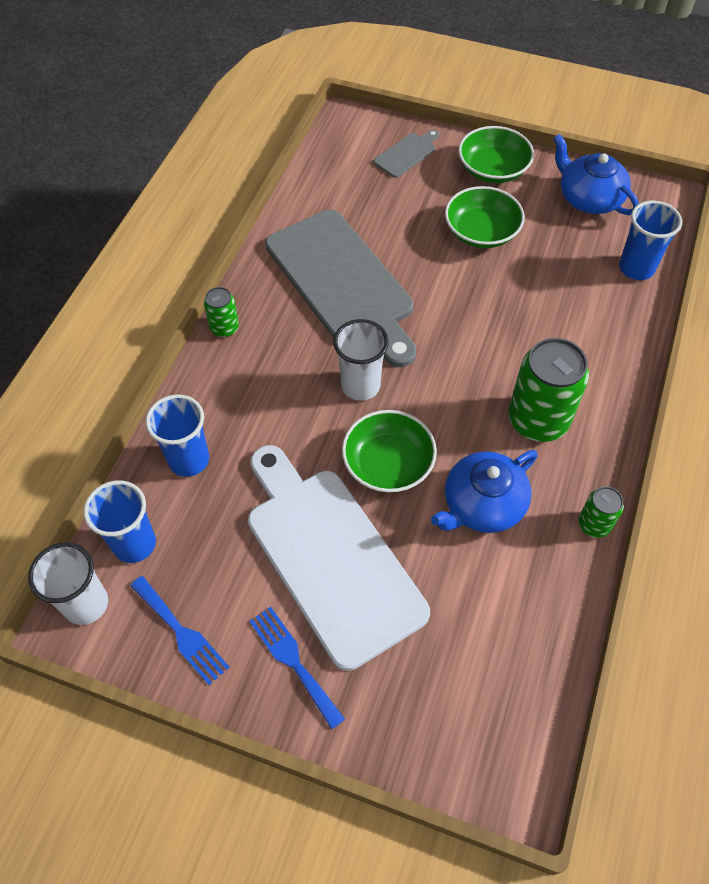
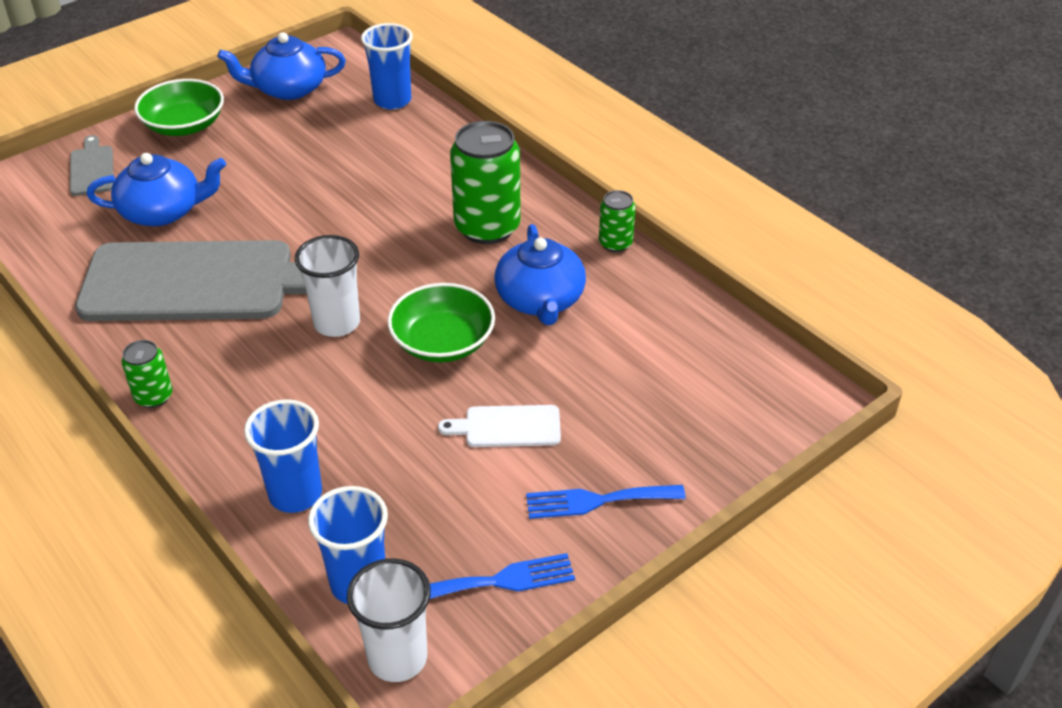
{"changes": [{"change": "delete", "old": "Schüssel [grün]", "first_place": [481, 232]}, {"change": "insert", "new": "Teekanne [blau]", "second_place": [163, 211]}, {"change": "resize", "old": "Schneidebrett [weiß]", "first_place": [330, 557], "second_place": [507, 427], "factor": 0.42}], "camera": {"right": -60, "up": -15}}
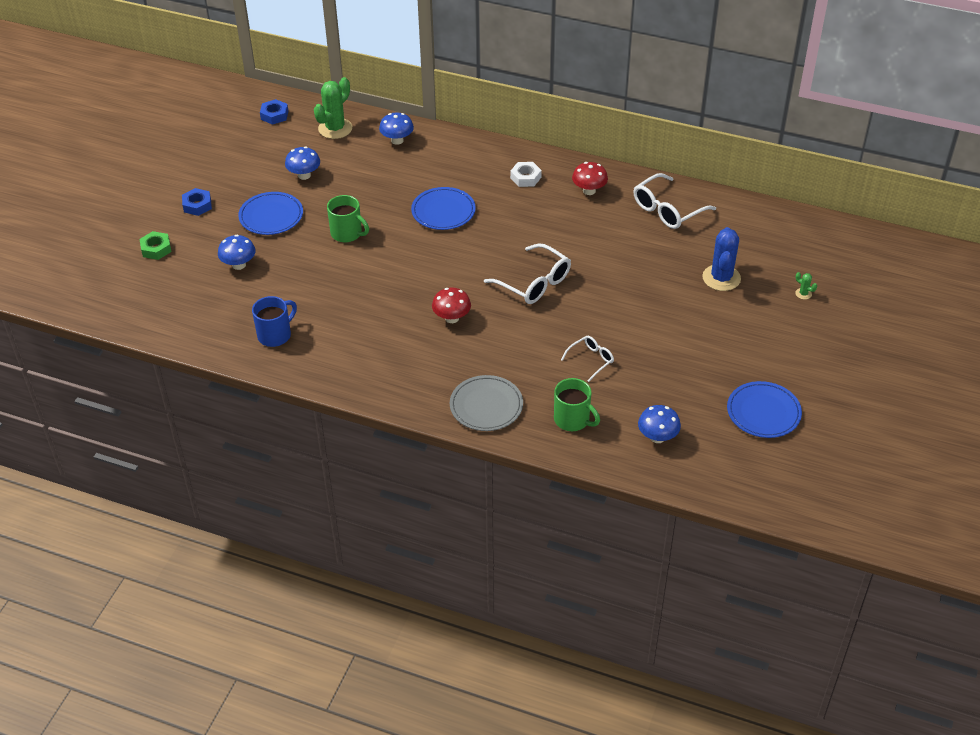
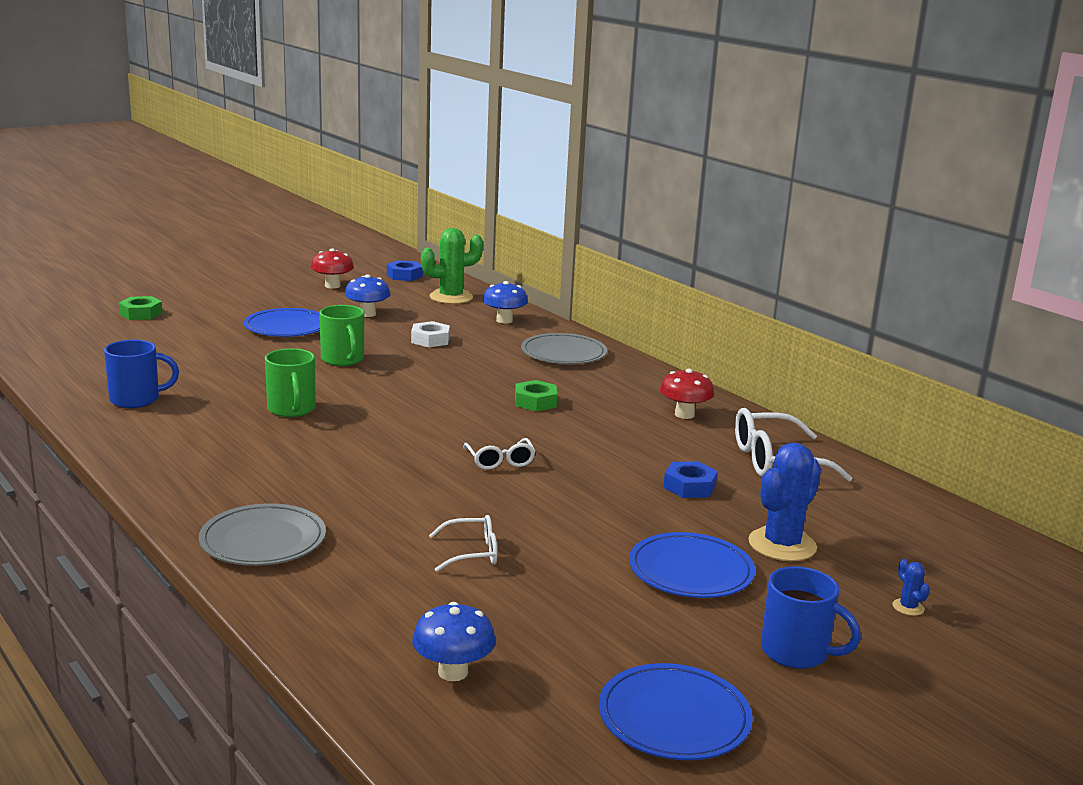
{"changes": [{"change": "delete", "old": "Pilz [blau]", "first_place": [239, 265]}, {"change": "insert", "new": "Sechskantmutter [grün]", "second_place": [535, 402]}, {"change": "insert", "new": "Teller [grau]", "second_place": [563, 353]}, {"change": "insert", "new": "Tasse [blau]", "second_place": [796, 652]}, {"change": "move", "old": "Sechskantmutter [blau]", "first_place": [197, 205], "second_place": [689, 486]}, {"change": "move", "old": "Teller [blau]", "first_place": [443, 211], "second_place": [691, 571]}, {"change": "move", "old": "Pilz [rot]", "first_place": [452, 318], "second_place": [332, 286]}, {"change": "move", "old": "Sechskantmutter [weiß]", "first_place": [525, 177], "second_place": [430, 340]}, {"change": "move", "old": "Tasse [grün]", "first_place": [572, 420], "second_place": [291, 409]}, {"change": "recolor", "old": "Kaktus [grün]", "new": "Kaktus [blau]", "first_place": [803, 294], "second_place": [908, 607]}, {"change": "resize", "old": "Brille [weiß]", "first_place": [534, 283], "second_place": [500, 461], "factor": 0.57}], "camera": {"right": 30, "up": -25}}
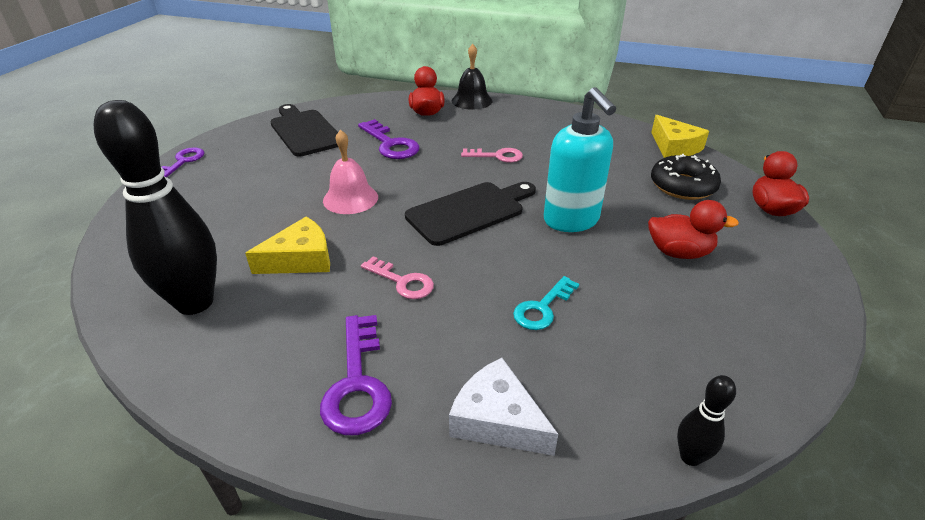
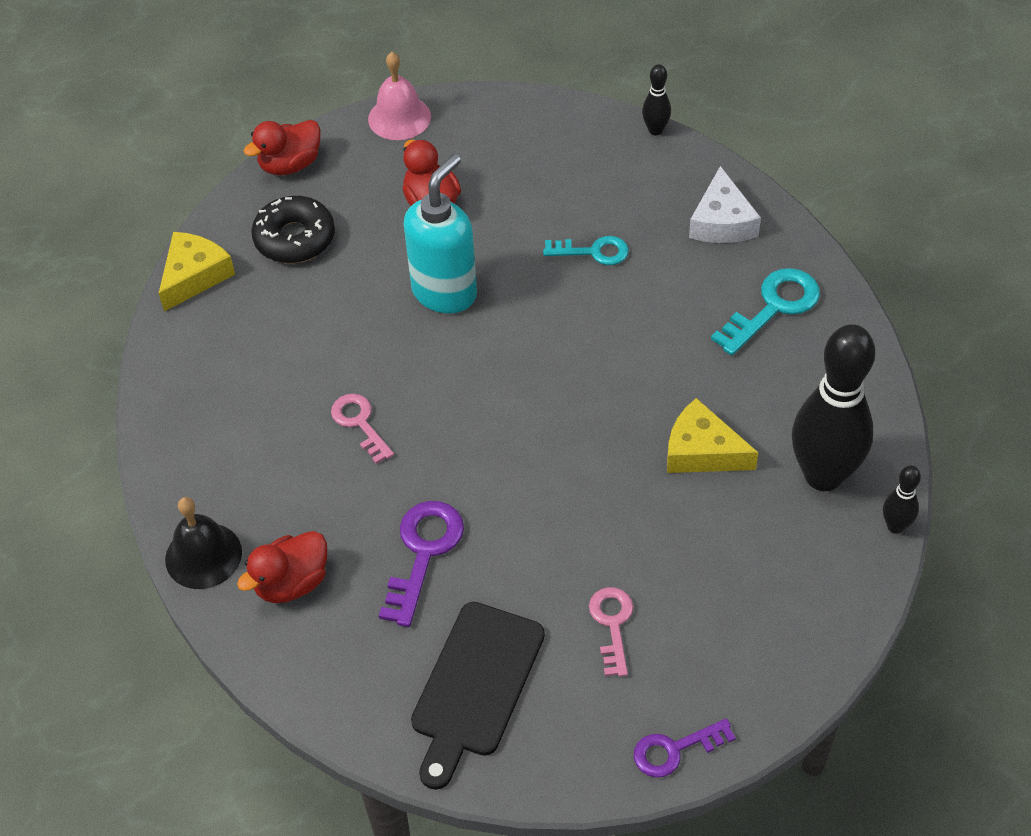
{"changes": [{"change": "delete", "old": "Schneidebrett [schwarz]", "first_place": [470, 211]}, {"change": "insert", "new": "Bowlingkegel [schwarz]", "second_place": [895, 526]}, {"change": "move", "old": "Glocke [rosa]", "first_place": [350, 198], "second_place": [399, 117]}, {"change": "move", "old": "Schlüssel [rosa]", "first_place": [402, 281], "second_place": [612, 624]}, {"change": "recolor", "old": "Schlüssel [lila]", "new": "Schlüssel [türkis]", "first_place": [357, 383], "second_place": [773, 307]}], "camera": {"right": -125, "up": 15}}
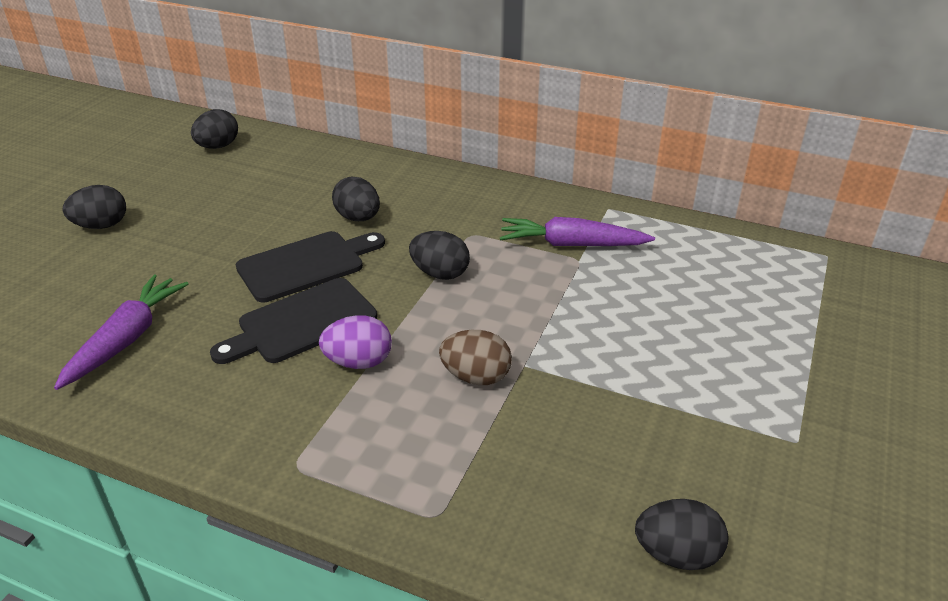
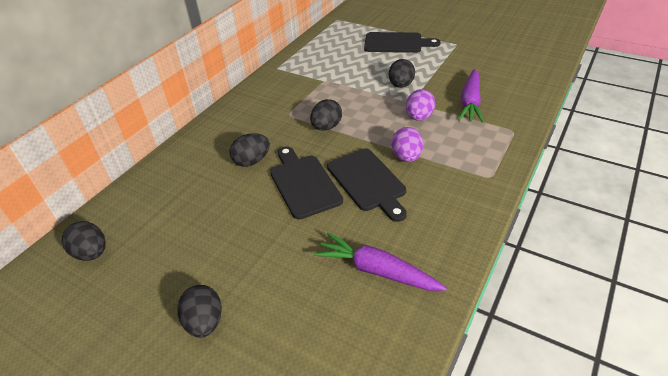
{"changes": [{"change": "insert", "new": "Schneidebrett [schwarz]", "second_place": [396, 43]}, {"change": "move", "old": "Karotte [lila]", "first_place": [571, 244], "second_place": [470, 102]}, {"change": "move", "old": "Ei [schwarz]", "first_place": [677, 554], "second_place": [401, 85]}, {"change": "recolor", "old": "Ei [braun]", "new": "Ei [lila]", "first_place": [476, 377], "second_place": [419, 117]}], "camera": {"right": -80, "up": 5}}
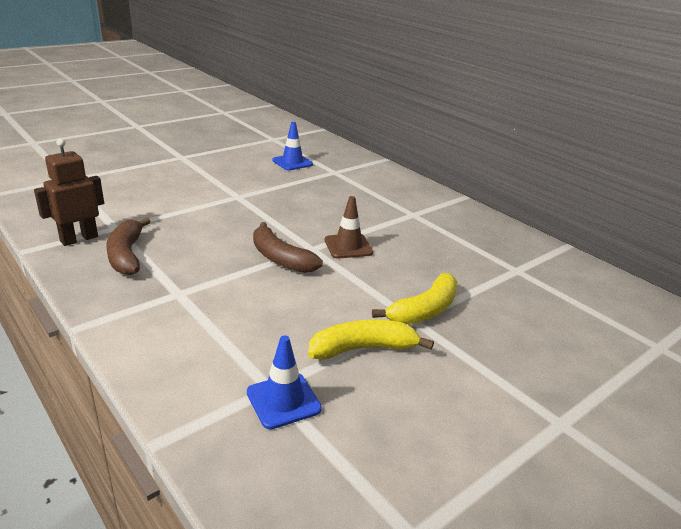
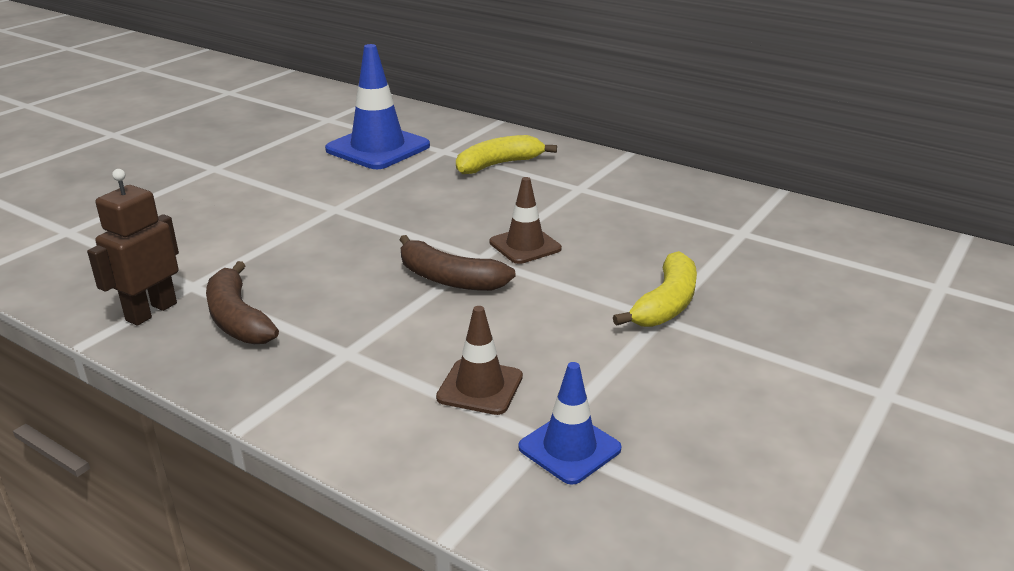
{"changes": [{"change": "insert", "new": "Leitkegel [braun]", "second_place": [480, 387]}, {"change": "move", "old": "Banane [gelb]", "first_place": [363, 348], "second_place": [498, 164]}, {"change": "resize", "old": "Leitkegel [blau]", "first_place": [292, 162], "second_place": [378, 148], "factor": 1.74}], "camera": {"right": -15, "up": 0}}
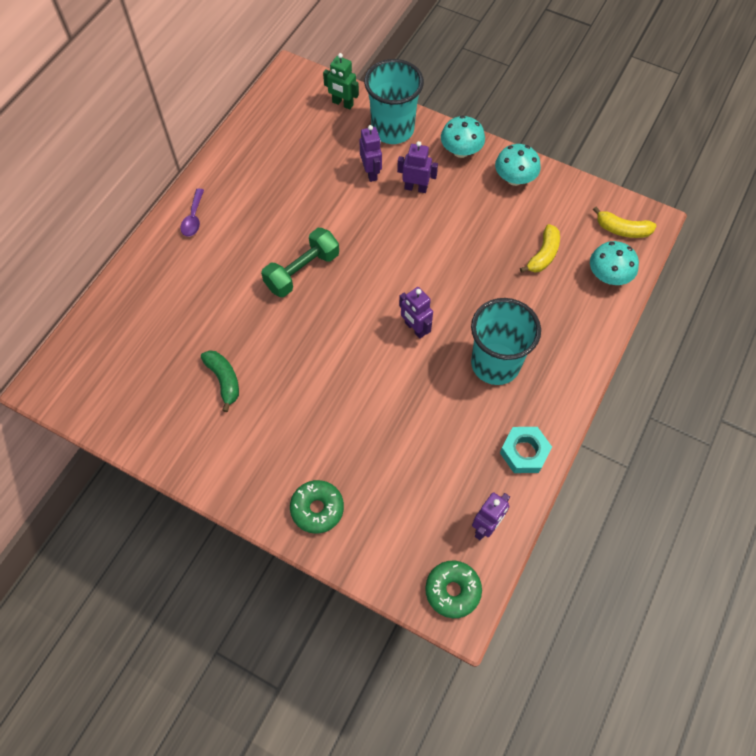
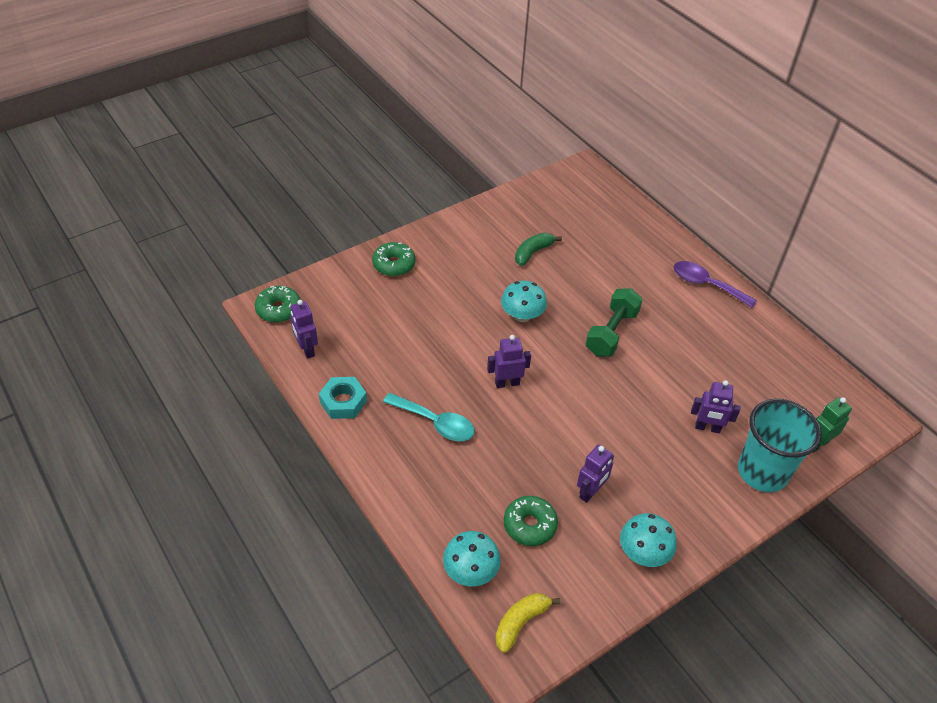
{"changes": [{"change": "move", "old": "Roboter [lila]", "first_place": [415, 188], "second_place": [590, 492]}, {"change": "move", "old": "Pilz [türkis]", "first_place": [461, 151], "second_place": [522, 315]}, {"change": "replace", "old": "Becher [türkis]", "new": "Löffel [türkis]", "first_place": [495, 364], "second_place": [435, 423]}, {"change": "replace", "old": "Banane [gelb]", "new": "Donut [grün]", "first_place": [543, 255], "second_place": [529, 525]}, {"change": "rotate", "old": "Banane [grün]", "first_place": [224, 380], "second_place": [533, 252], "degrees": 135}, {"change": "rotate", "old": "Hantel [grün]", "first_place": [302, 271], "second_place": [611, 332], "degrees": 45}, {"change": "resize", "old": "Löffel [lila]", "first_place": [193, 218], "second_place": [706, 284], "factor": 1.51}], "camera": {"right": 115, "up": -15}}
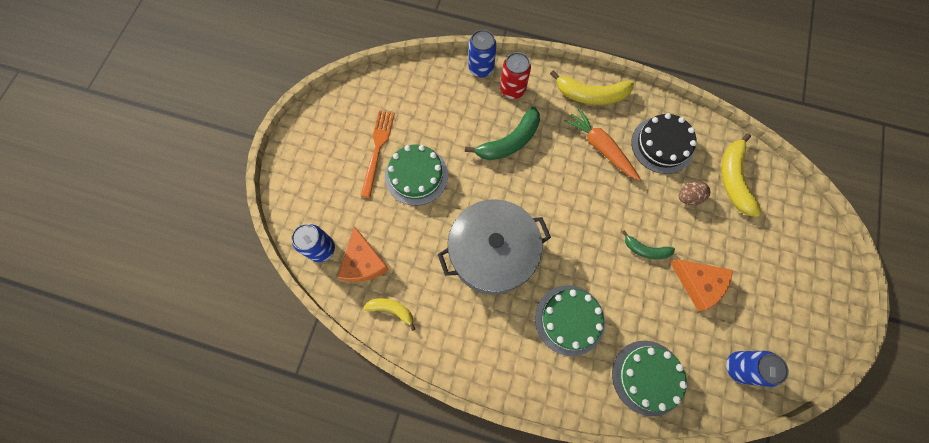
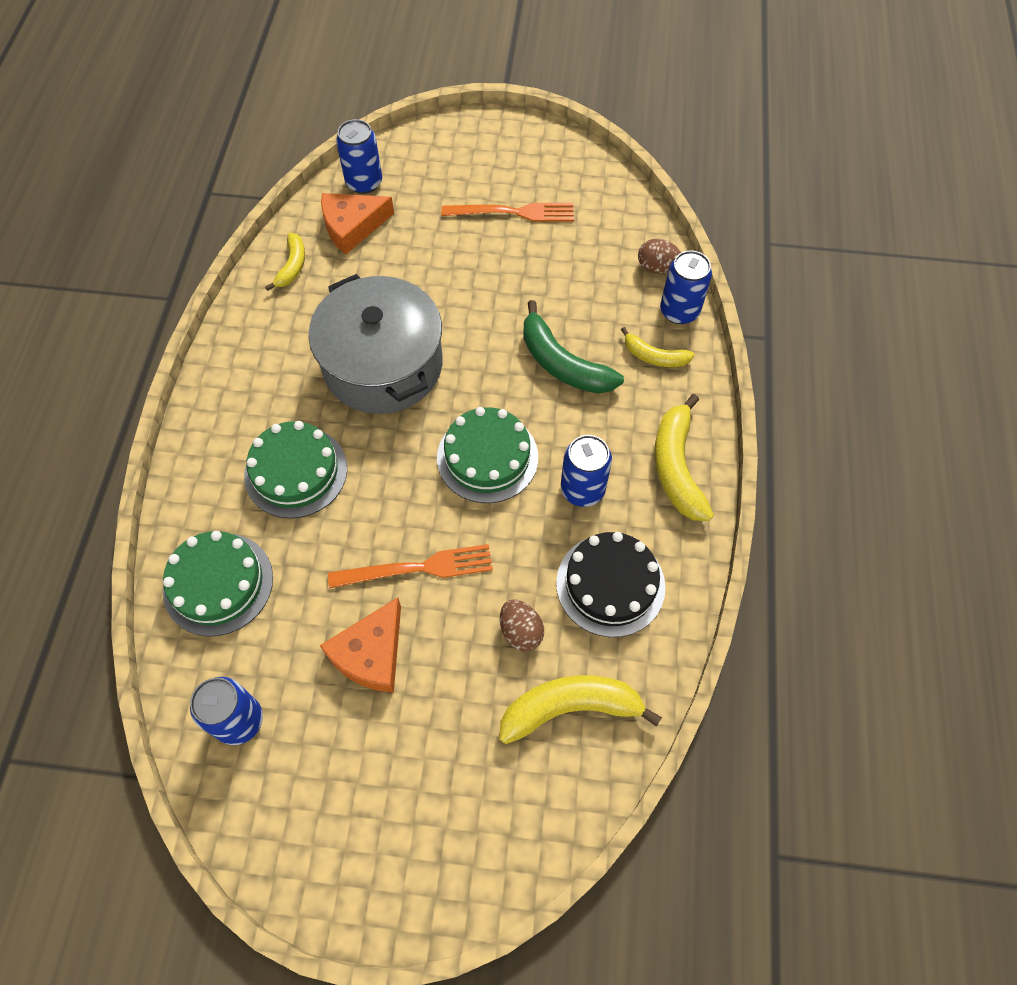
{"changes": [{"change": "insert", "new": "Ei [braun]", "second_place": [657, 267]}, {"change": "move", "old": "Kuchen [grün]", "first_place": [416, 175], "second_place": [487, 457]}, {"change": "replace", "old": "Dose [rot]", "new": "Banane [gelb]", "first_place": [512, 89], "second_place": [654, 356]}, {"change": "replace", "old": "Karotte [orange]", "new": "Dose [blau]", "first_place": [600, 147], "second_place": [582, 489]}, {"change": "replace", "old": "Banane [grün]", "new": "Gabel [orange]", "first_place": [645, 249], "second_place": [417, 568]}], "camera": {"right": 80, "up": -10}}
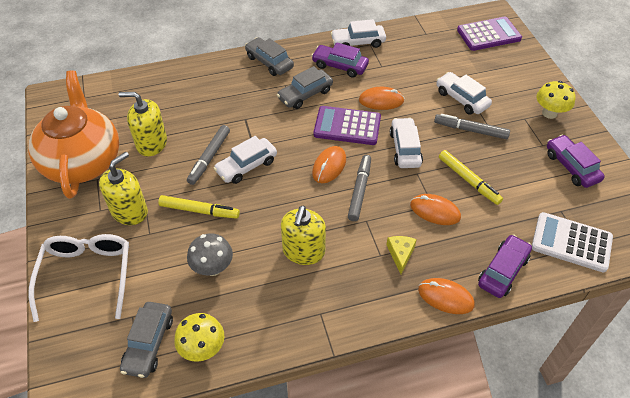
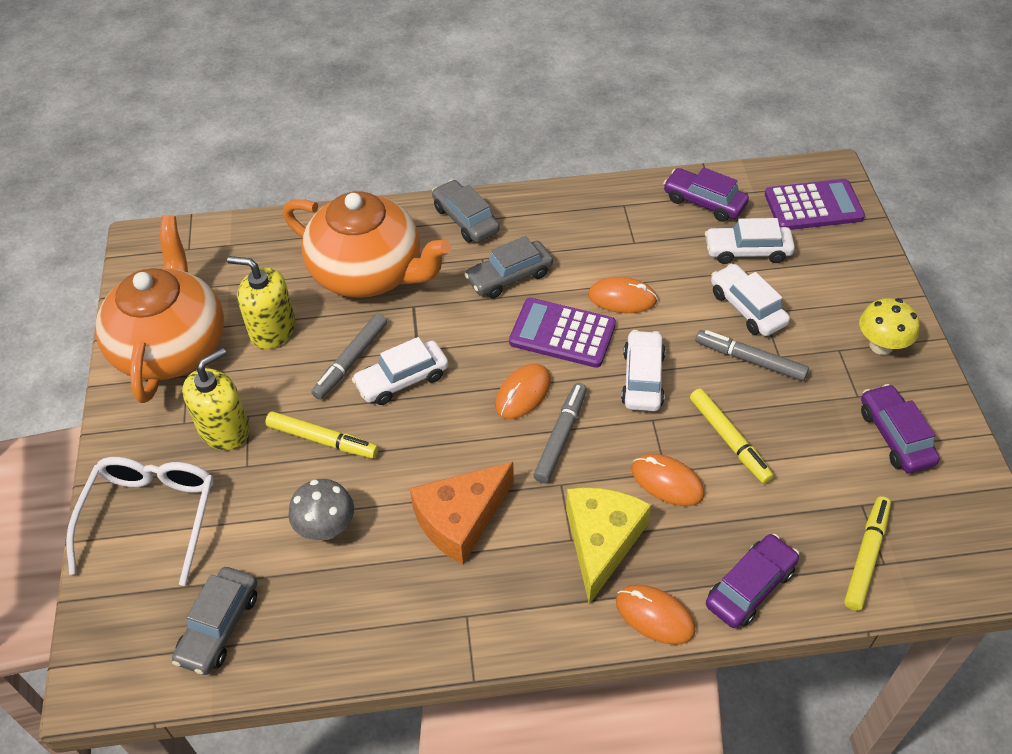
{"changes": [{"change": "delete", "old": "Pilz [gelb]", "first_place": [203, 349]}, {"change": "insert", "new": "Teekanne [orange]", "second_place": [369, 273]}, {"change": "move", "old": "Auto [lila]", "first_place": [340, 66], "second_place": [704, 202]}, {"change": "move", "old": "Auto [weiß]", "first_place": [358, 42], "second_place": [747, 251]}, {"change": "replace", "old": "Seifenspender [gelb]", "new": "Käse [orange]", "first_place": [303, 251], "second_place": [460, 519]}, {"change": "replace", "old": "Taschenrechner [weiß]", "new": "Filzstift [gelb]", "first_place": [571, 242], "second_place": [866, 556]}, {"change": "resize", "old": "Käse [gelb]", "first_place": [400, 254], "second_place": [601, 542], "factor": 1.95}], "camera": {"right": 10, "up": 0}}
